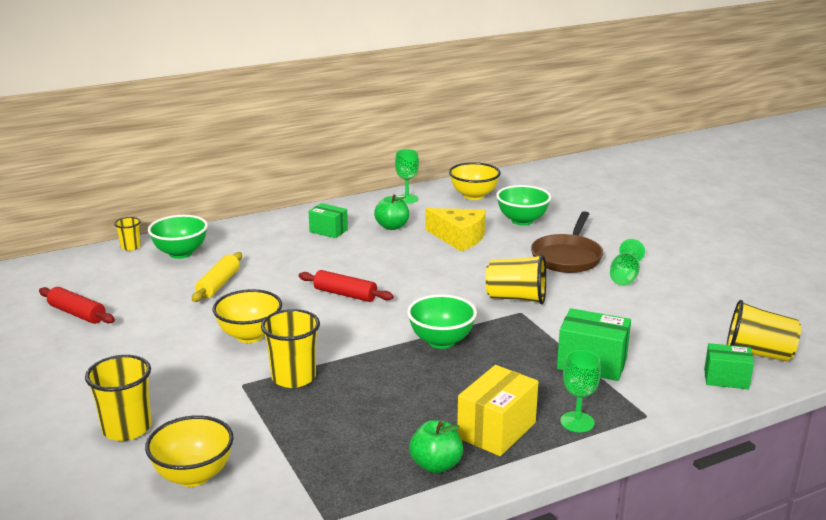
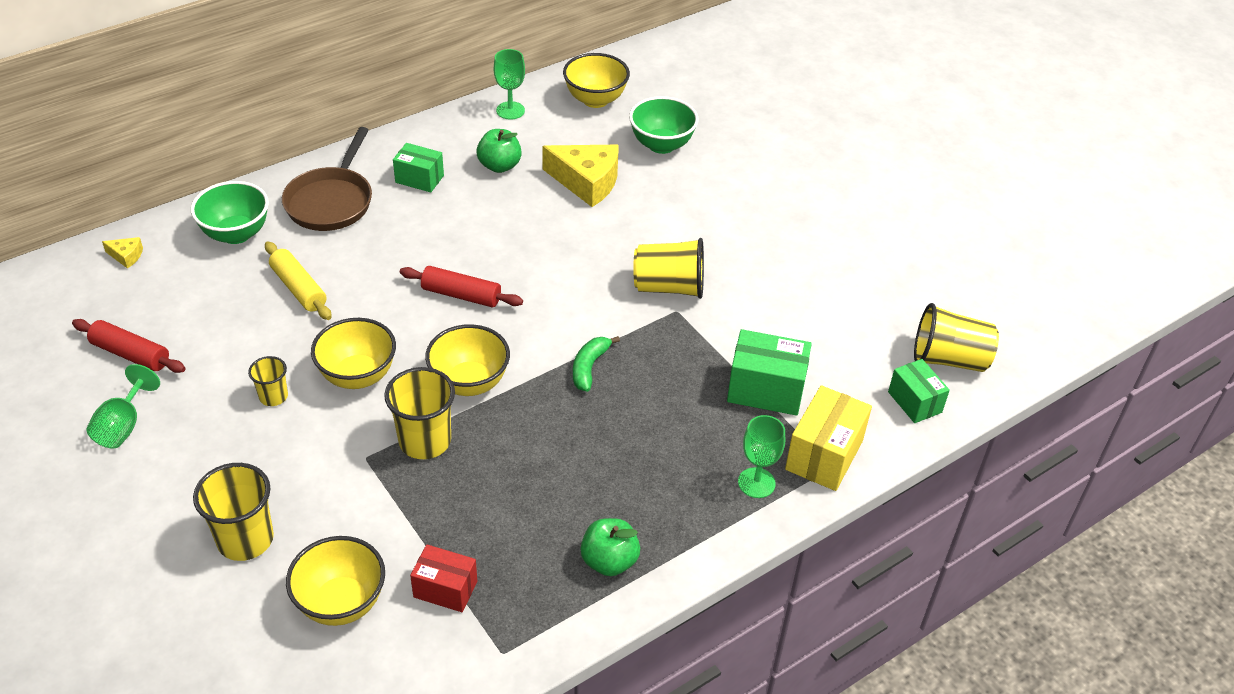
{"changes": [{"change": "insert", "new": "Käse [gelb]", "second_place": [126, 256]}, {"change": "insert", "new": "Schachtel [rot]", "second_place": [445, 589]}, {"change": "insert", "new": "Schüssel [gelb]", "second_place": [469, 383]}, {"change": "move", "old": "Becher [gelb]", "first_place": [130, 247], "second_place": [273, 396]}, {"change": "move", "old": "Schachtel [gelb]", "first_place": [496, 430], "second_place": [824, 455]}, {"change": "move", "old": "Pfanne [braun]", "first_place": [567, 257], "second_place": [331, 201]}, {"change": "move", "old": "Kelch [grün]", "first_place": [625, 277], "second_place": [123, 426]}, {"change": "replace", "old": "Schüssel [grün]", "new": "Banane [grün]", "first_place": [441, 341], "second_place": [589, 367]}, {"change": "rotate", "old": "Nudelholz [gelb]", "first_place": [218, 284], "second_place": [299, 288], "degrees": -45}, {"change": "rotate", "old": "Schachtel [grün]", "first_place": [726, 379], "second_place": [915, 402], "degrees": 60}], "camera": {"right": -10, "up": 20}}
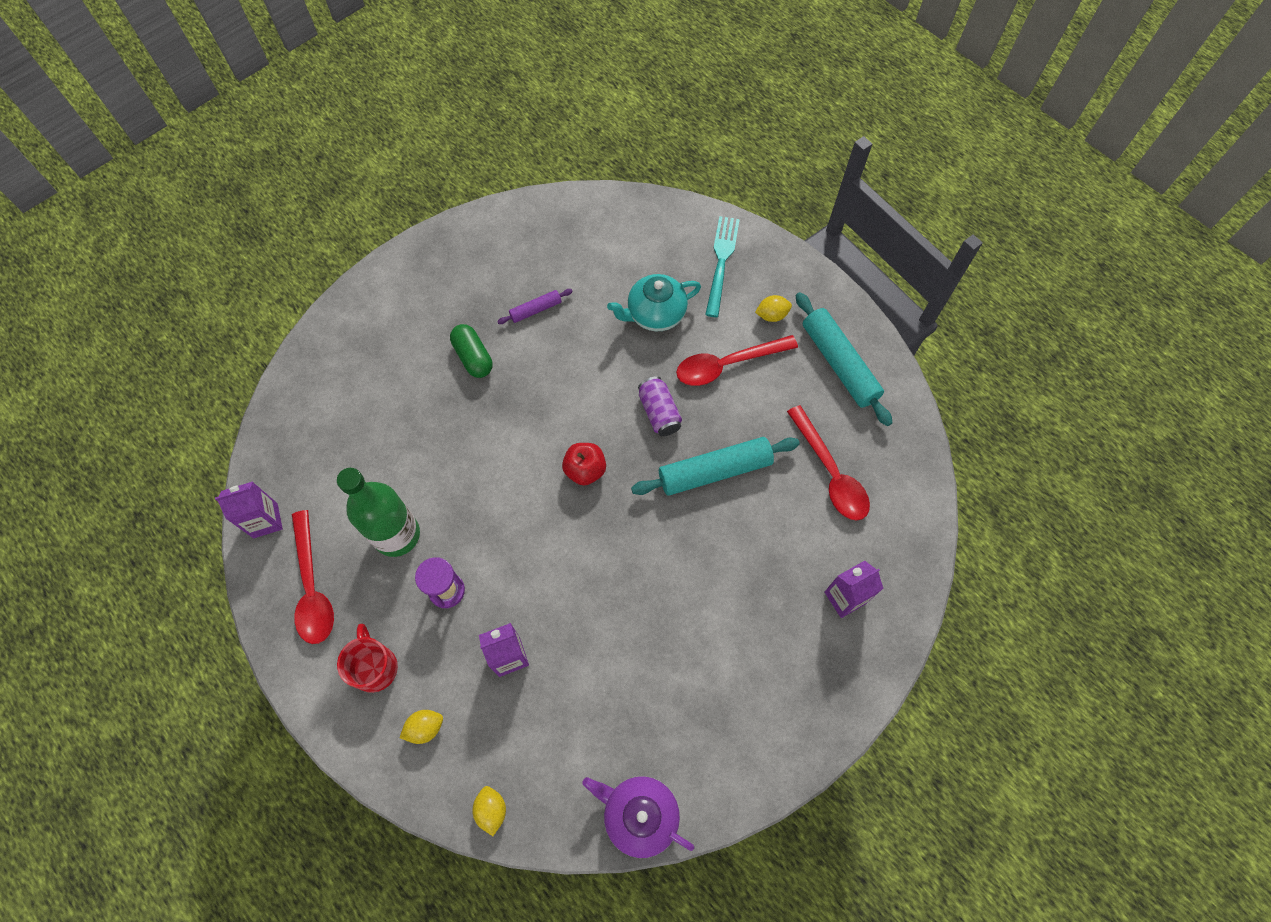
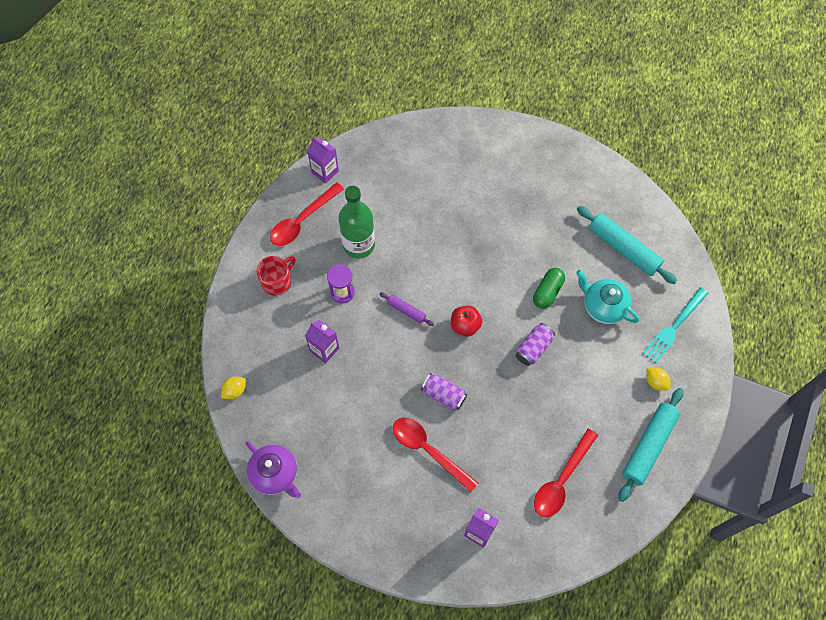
{"changes": [{"change": "delete", "old": "Zitrone [gelb]", "first_place": [425, 728]}, {"change": "insert", "new": "Dose [lila]", "second_place": [443, 395]}, {"change": "move", "old": "Kapsel [grün]", "first_place": [473, 357], "second_place": [547, 292]}, {"change": "move", "old": "Nudelholz [lila]", "first_place": [536, 310], "second_place": [406, 311]}, {"change": "move", "old": "Nudelholz [türkis]", "first_place": [714, 471], "second_place": [623, 248]}, {"change": "move", "old": "Löffel [rot]", "first_place": [727, 364], "second_place": [428, 450]}, {"change": "rotate", "old": "Teekanne [lila]", "first_place": [639, 815], "second_place": [275, 474], "degrees": 135}, {"change": "rotate", "old": "Gabel [türkis]", "first_place": [721, 262], "second_place": [674, 327], "degrees": 150}], "camera": {"right": 60, "up": 0}}
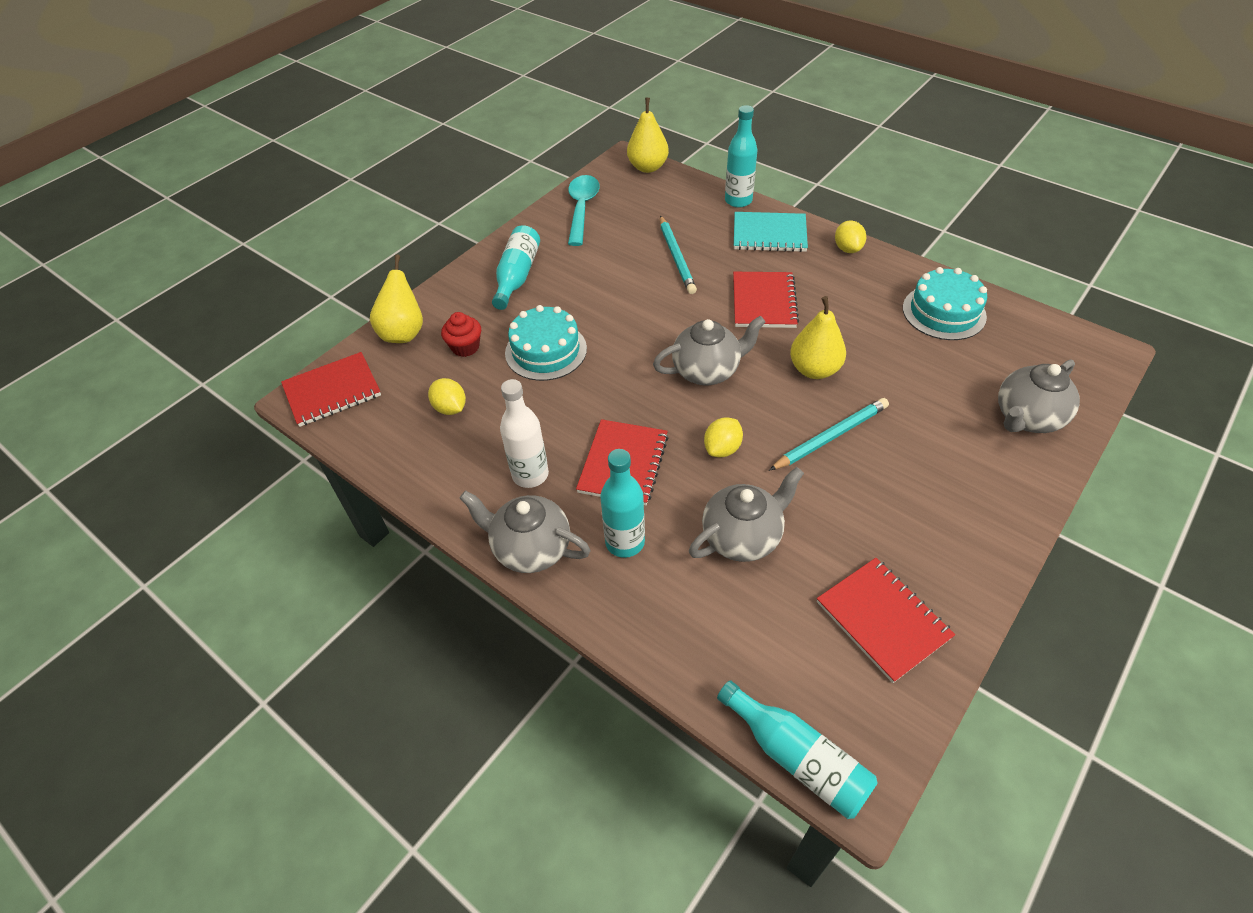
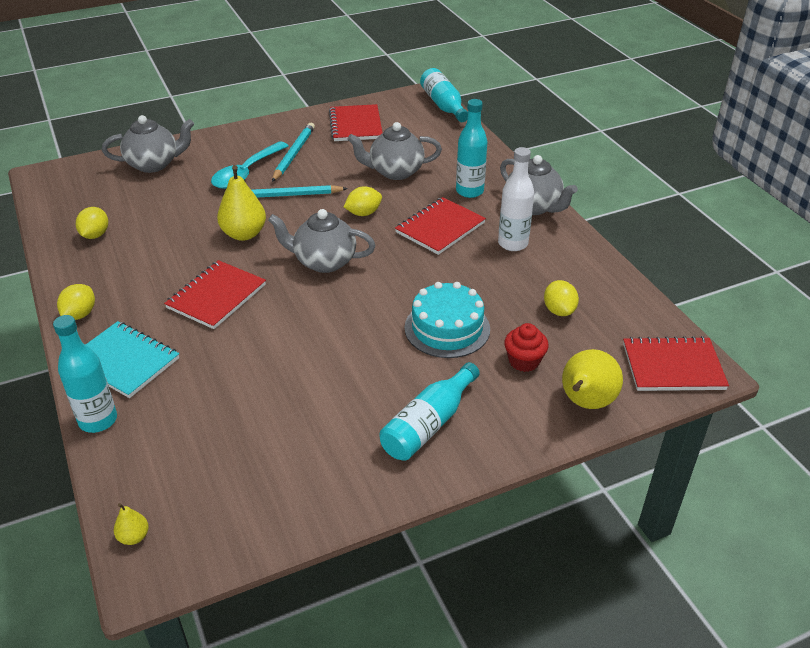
{"changes": [{"change": "move", "old": "Löffel [türkis]", "first_place": [582, 209], "second_place": [246, 173]}, {"change": "move", "old": "Bleistift [türkis]", "first_place": [676, 257], "second_place": [294, 154]}, {"change": "replace", "old": "Kuchen [türkis]", "new": "Zitrone [gelb]", "first_place": [944, 312], "second_place": [95, 235]}, {"change": "resize", "old": "Birne [gelb]", "first_place": [648, 167], "second_place": [134, 537], "factor": 0.49}], "camera": {"right": -155, "up": -10}}
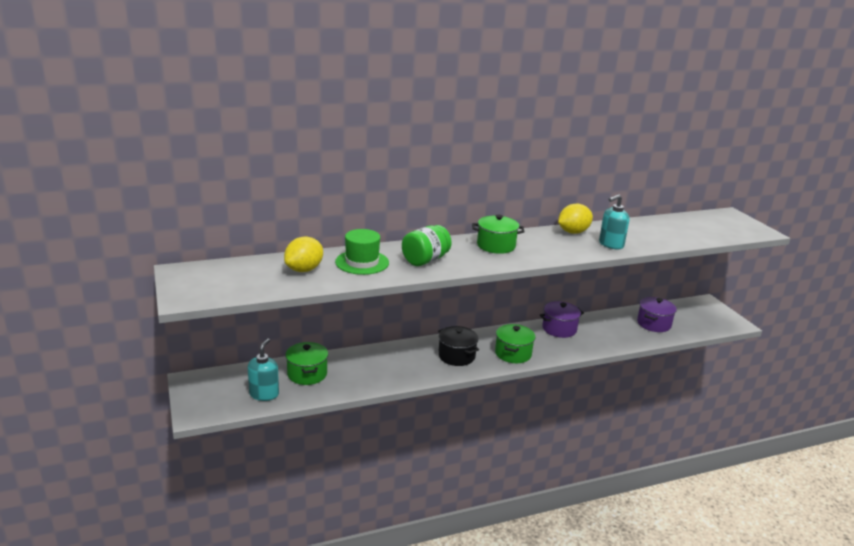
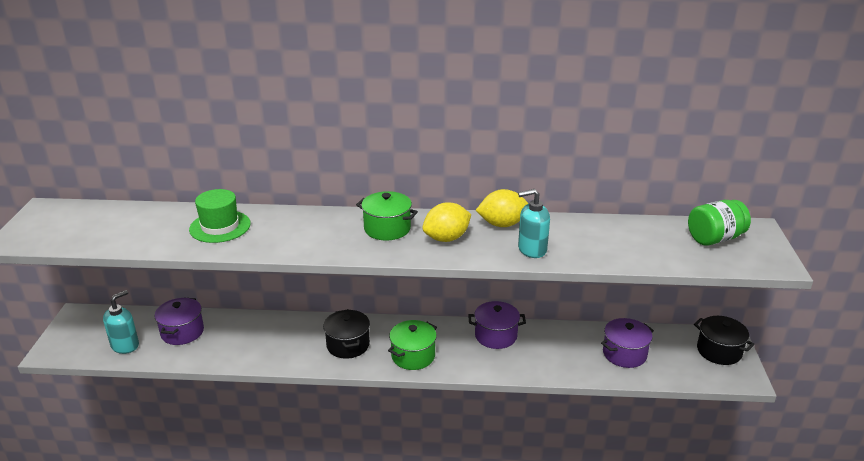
{"changes": [{"change": "insert", "new": "Kochtopf [schwarz]", "second_place": [719, 351]}, {"change": "move", "old": "Zitrone [gelb]", "first_place": [304, 270], "second_place": [446, 238]}, {"change": "move", "old": "Einmachglas [grün]", "first_place": [425, 260], "second_place": [714, 238]}, {"change": "recolor", "old": "Kochtopf [grün]", "new": "Kochtopf [lila]", "first_place": [307, 374], "second_place": [182, 332]}], "camera": {"right": 25, "up": 5}}
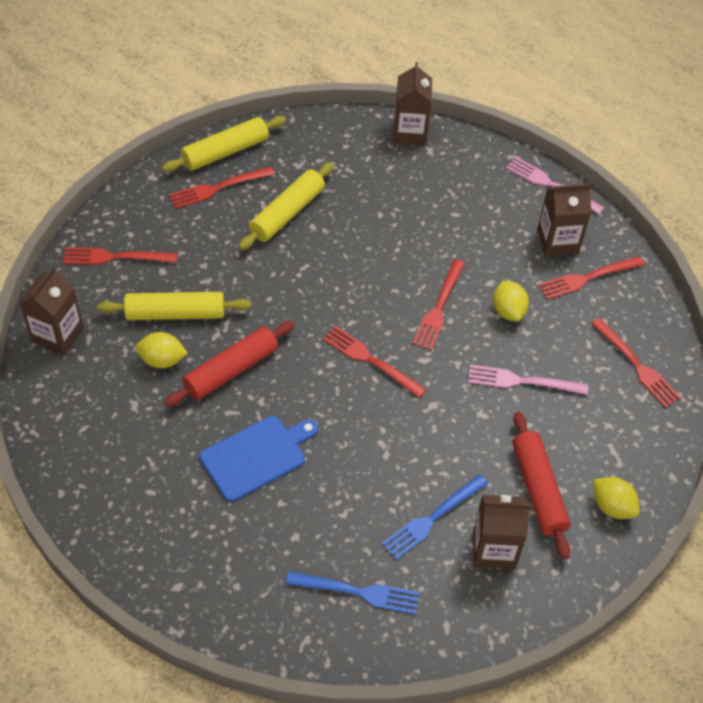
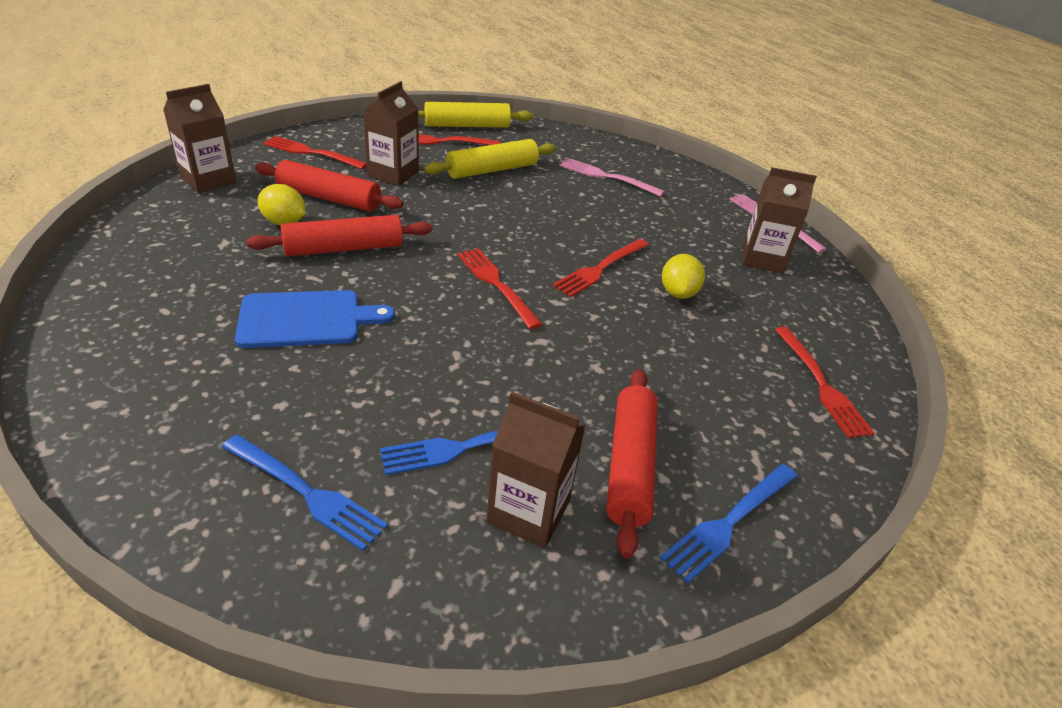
{"changes": [{"change": "delete", "old": "Gabel [rot]", "first_place": [587, 278]}, {"change": "move", "old": "Getränkekarton [braun]", "first_place": [410, 132], "second_place": [393, 174]}, {"change": "move", "old": "Gabel [rosa]", "first_place": [521, 381], "second_place": [606, 177]}, {"change": "replace", "old": "Zitrone [gelb]", "new": "Gabel [blau]", "first_place": [612, 506], "second_place": [729, 523]}, {"change": "recolor", "old": "Nudelholz [gelb]", "new": "Nudelholz [rot]", "first_place": [175, 313], "second_place": [329, 198]}], "camera": {"right": 20, "up": -15}}
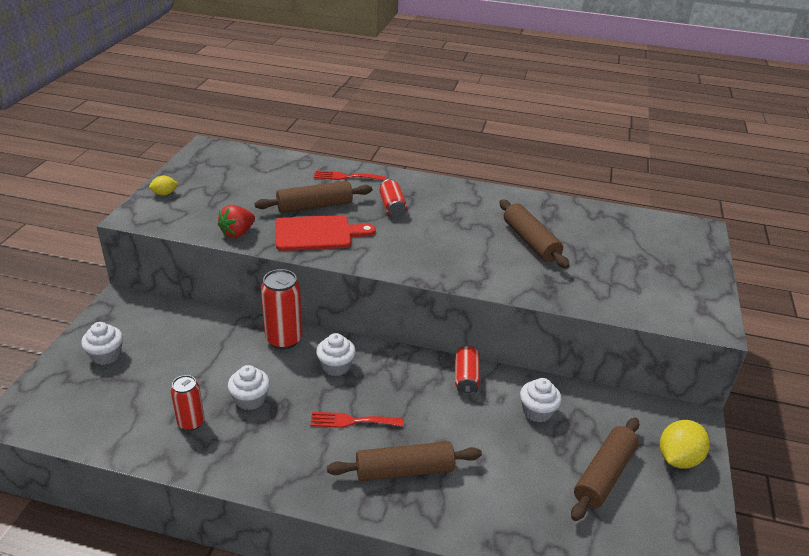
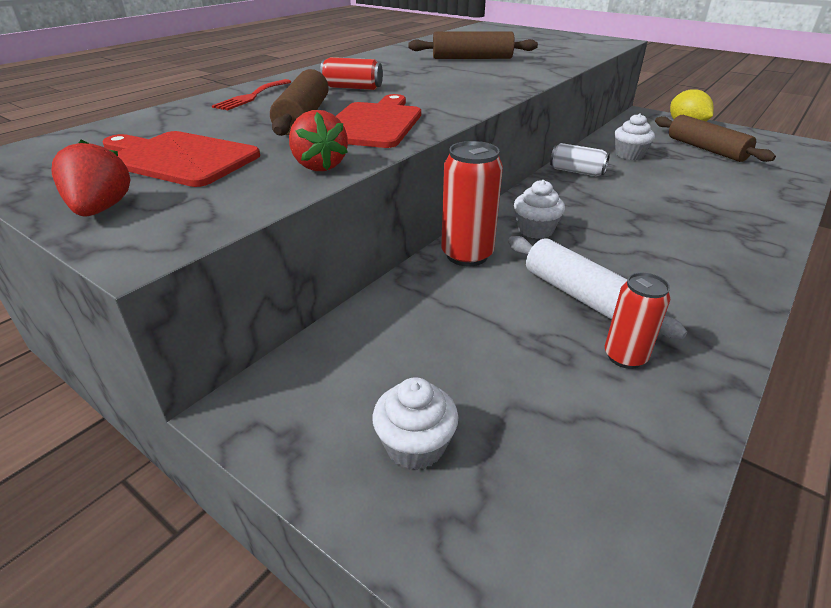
{"changes": [{"change": "delete", "old": "Gabel [rot]", "first_place": [352, 421]}, {"change": "delete", "old": "Nudelholz [braun]", "first_place": [404, 470]}, {"change": "insert", "new": "Schneidebrett [rot]", "second_place": [179, 158]}, {"change": "replace", "old": "Zitrone [gelb]", "new": "Erdbeere [rot]", "first_place": [164, 194], "second_place": [101, 209]}, {"change": "replace", "old": "Muffin [weiß]", "new": "Nudelholz [weiß]", "first_place": [250, 399], "second_place": [583, 297]}, {"change": "recolor", "old": "Dose [rot]", "new": "Dose [weiß]", "first_place": [466, 378], "second_place": [577, 171]}], "camera": {"right": -65, "up": 0}}
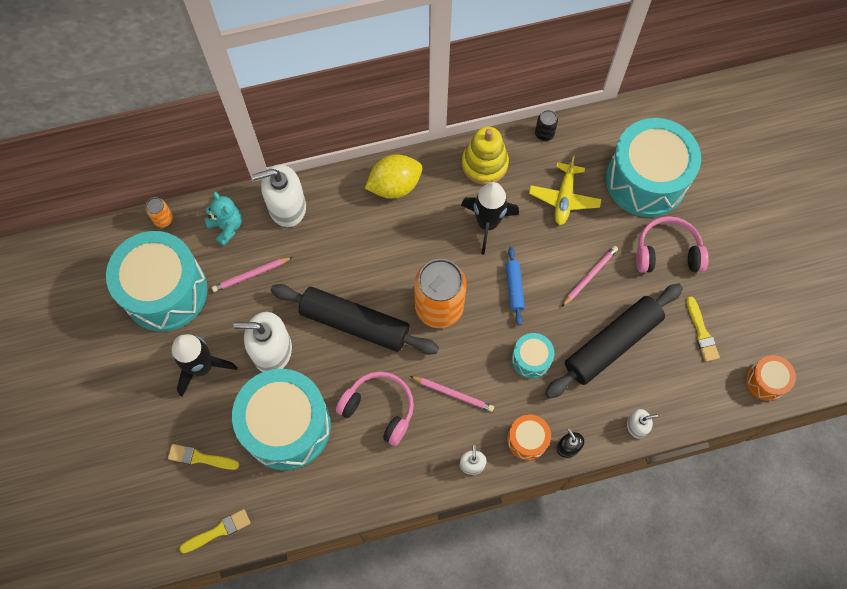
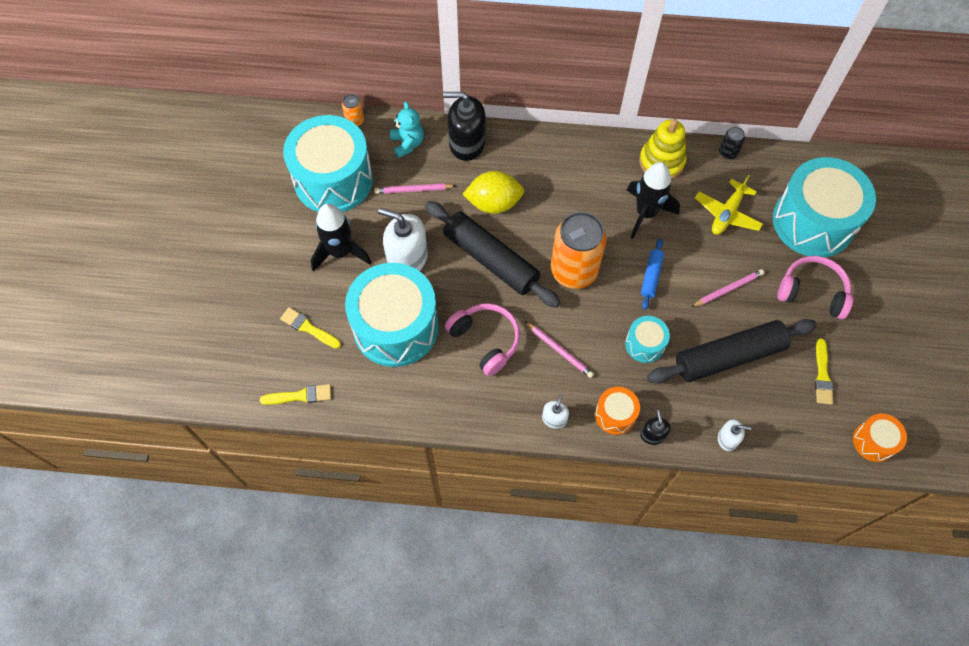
{"changes": [{"change": "move", "old": "Zitrone [gelb]", "first_place": [394, 186], "second_place": [494, 203]}, {"change": "recolor", "old": "Seifenspender [weiß]", "new": "Seifenspender [schwarz]", "first_place": [287, 207], "second_place": [467, 143]}], "camera": {"right": 20, "up": -5}}
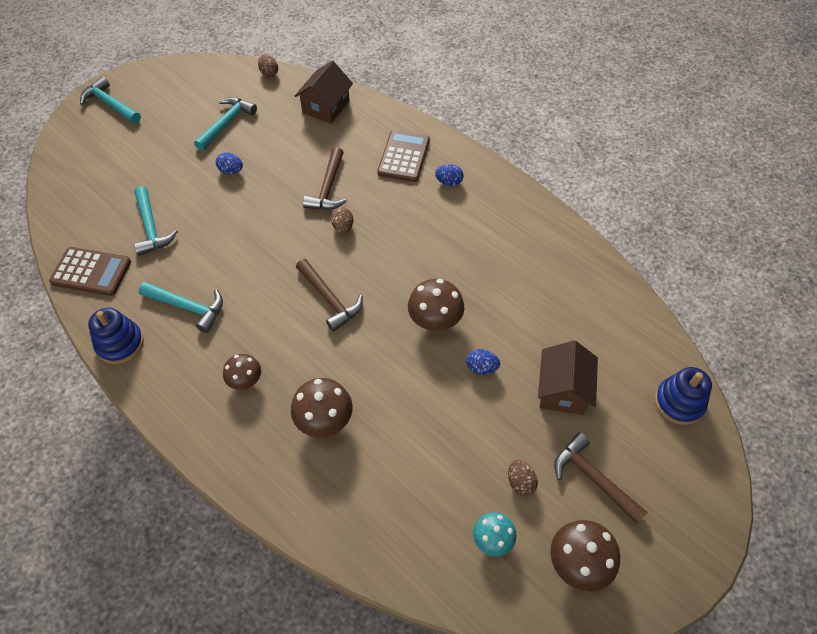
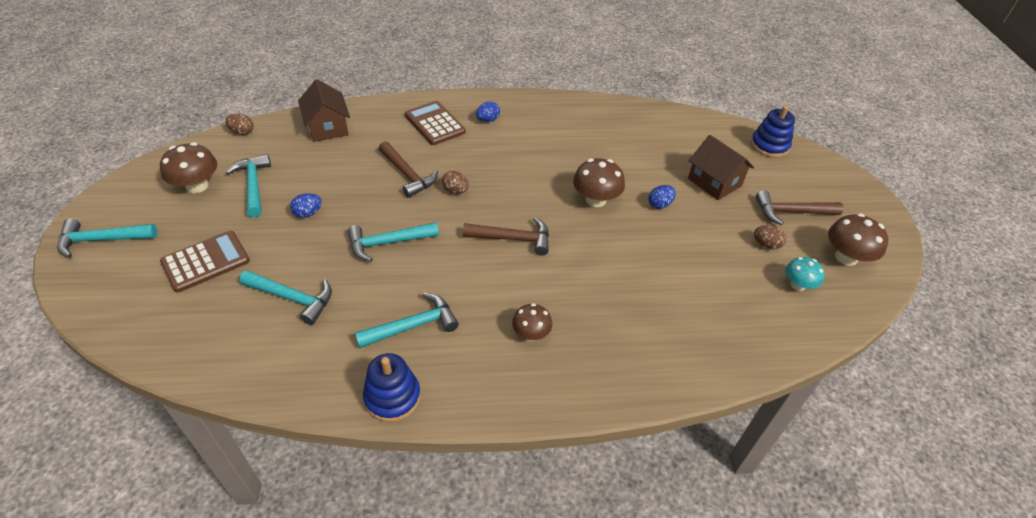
{"changes": [{"change": "insert", "new": "Hammer [türkis]", "second_place": [388, 243]}, {"change": "move", "old": "Taschenrechner [braun]", "first_place": [91, 272], "second_place": [206, 262]}, {"change": "move", "old": "Pilz [braun]", "first_place": [324, 419], "second_place": [197, 186]}], "camera": {"right": -50, "up": -10}}
